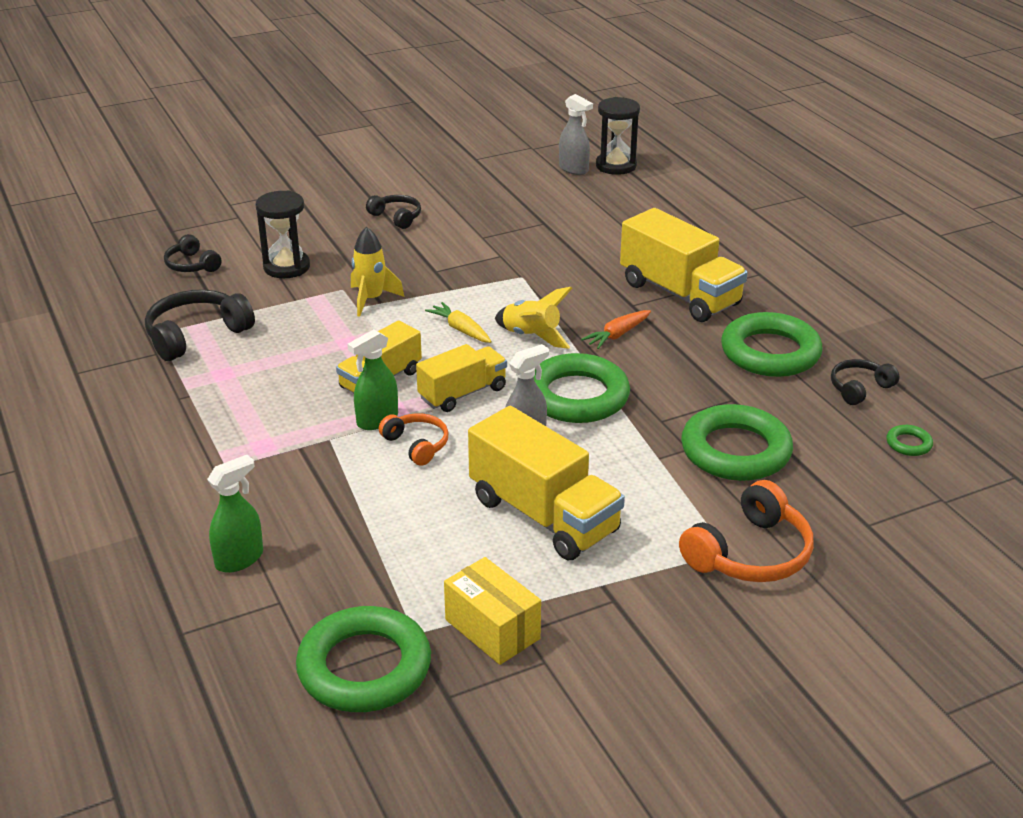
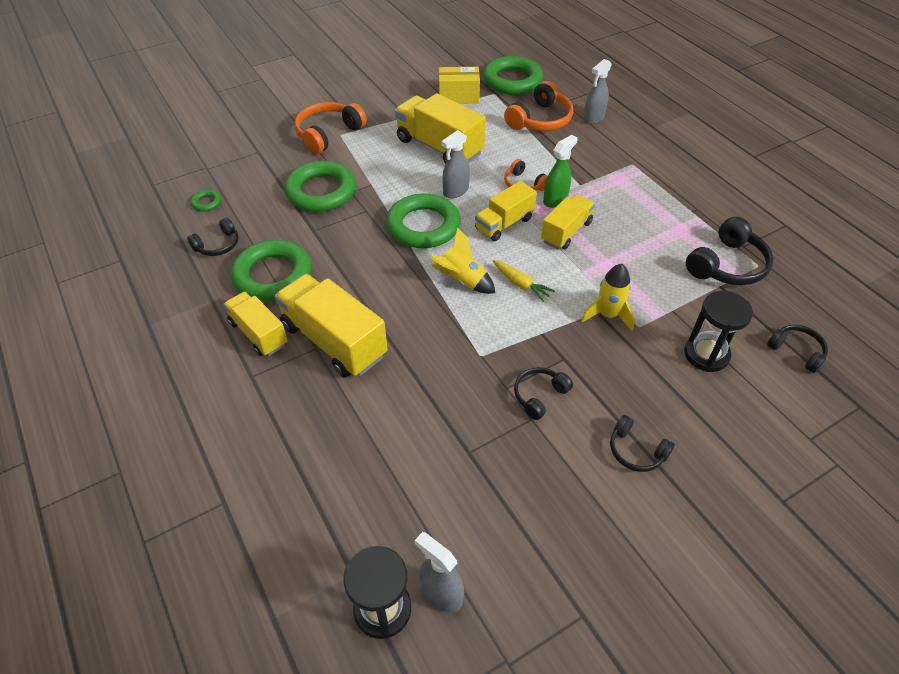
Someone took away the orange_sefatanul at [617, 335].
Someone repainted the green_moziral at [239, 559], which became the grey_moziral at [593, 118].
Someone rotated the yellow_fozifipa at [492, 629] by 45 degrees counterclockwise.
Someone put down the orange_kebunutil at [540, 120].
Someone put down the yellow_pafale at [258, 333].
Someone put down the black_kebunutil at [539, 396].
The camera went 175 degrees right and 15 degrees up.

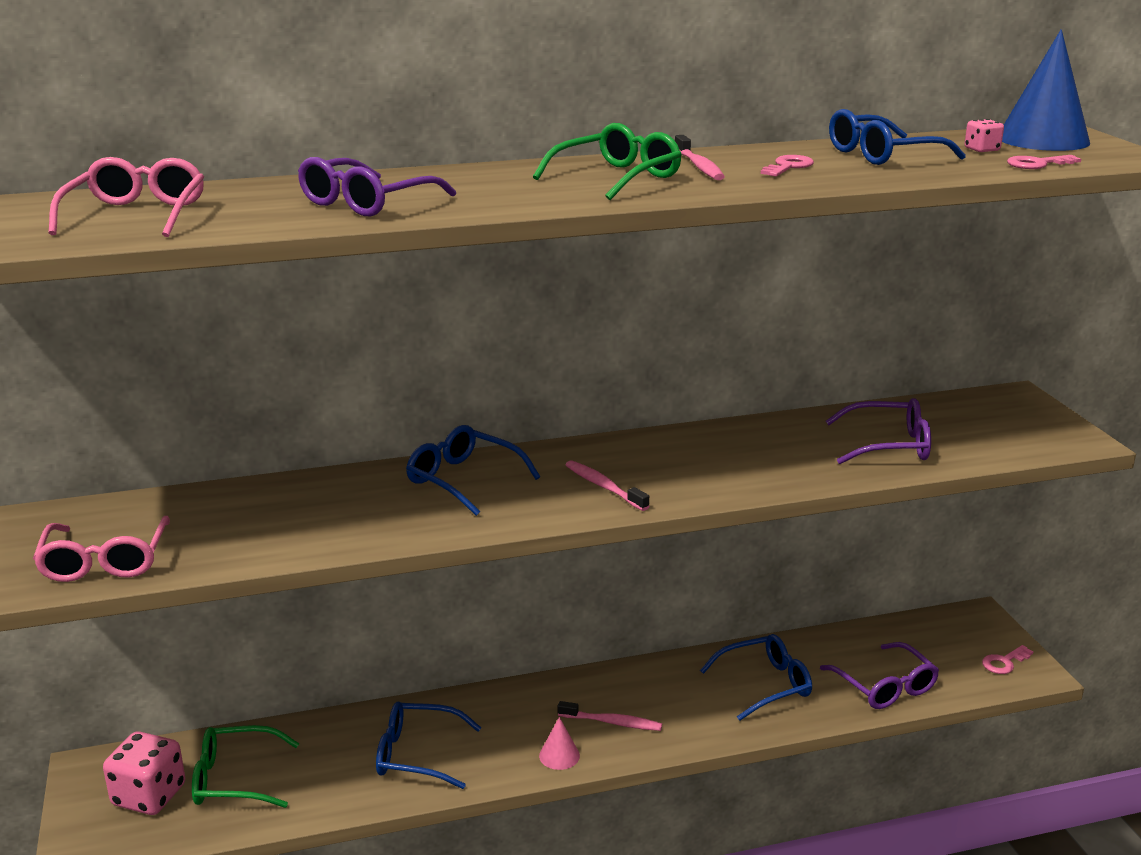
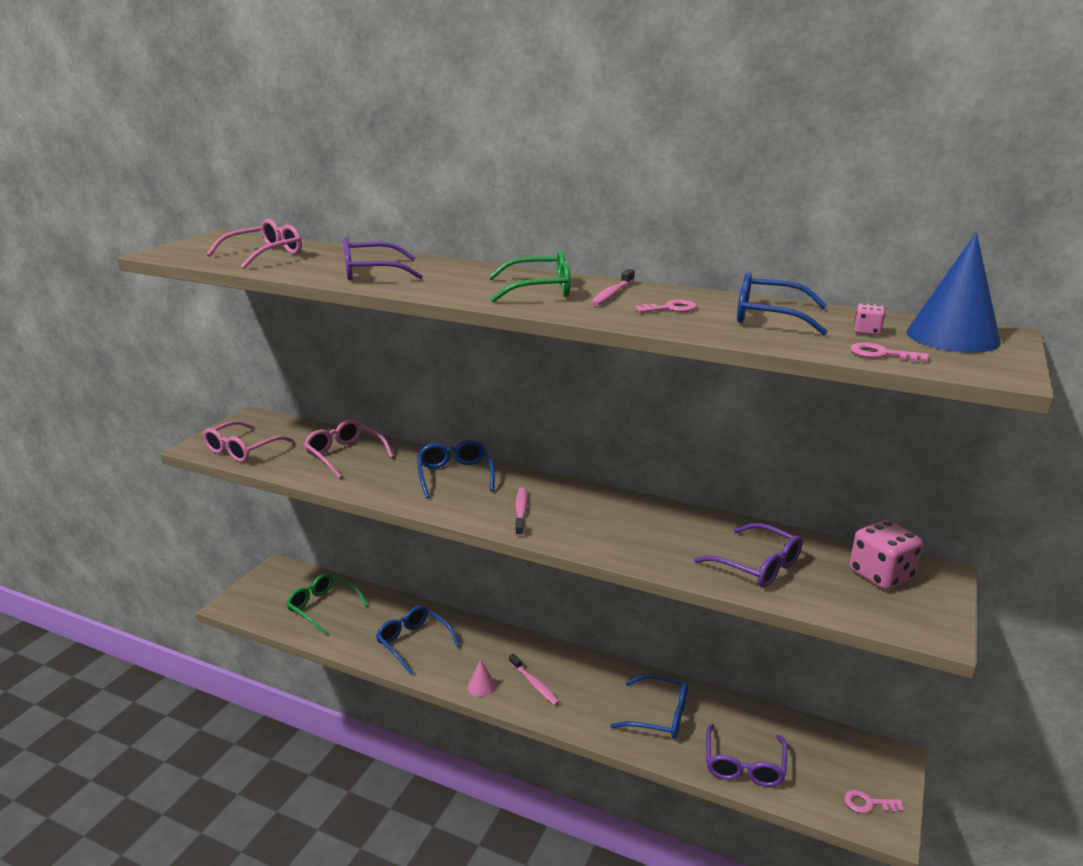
Someone carried the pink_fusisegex from [149, 795] to [881, 575].
Someone put down the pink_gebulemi at [345, 455].
The camera went 40 degrees right and 0 degrees up.

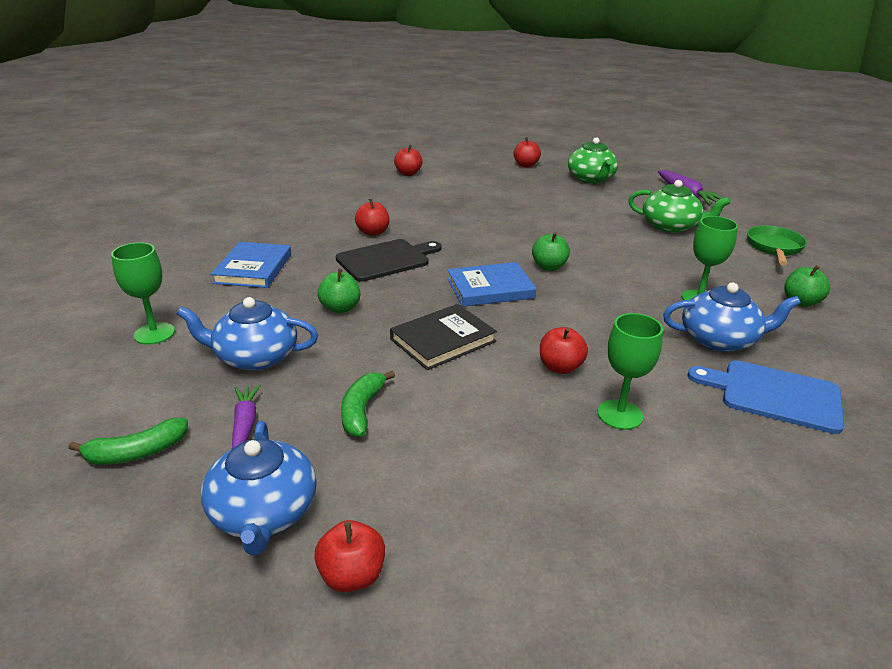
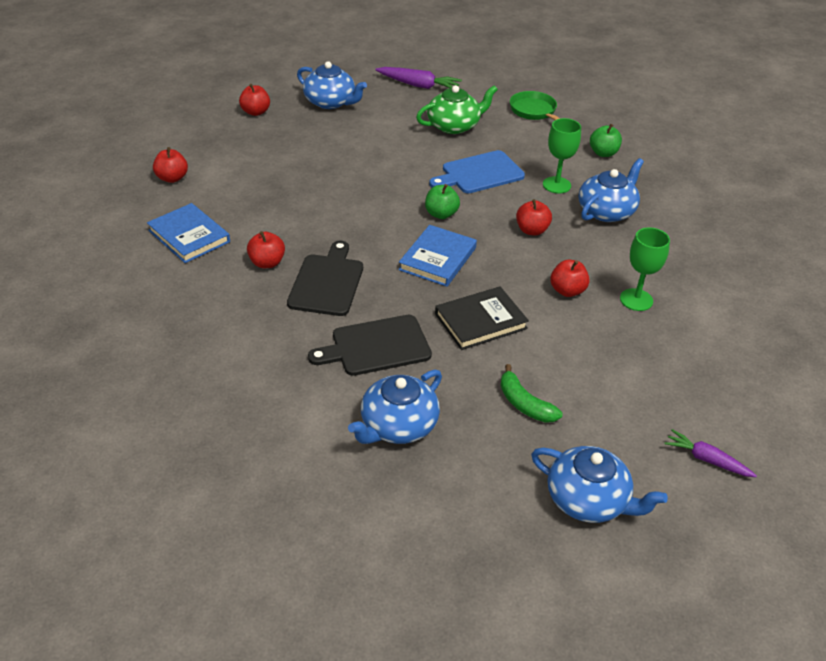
Someone repainted the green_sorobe at [591, 179], which became the blue_sorobe at [330, 102].
Someone took away the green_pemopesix at [154, 333].
Someone carried the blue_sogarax from [253, 269] to [189, 236].
Someone swapped the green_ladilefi at [340, 308] for the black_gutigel at [376, 346].
Someone rotated the black_sogarax at [443, 340] by 60 degrees clockwise.
Someone carried the blue_gutigel from [774, 395] to [479, 173].
Someone carried the purple_sefatanul from [245, 424] to [706, 459].
Someone took away the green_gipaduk at [137, 452].
Someone carried the red_ladilefi from [352, 575] to [532, 230].
The camera went 50 degrees left and 10 degrees up.

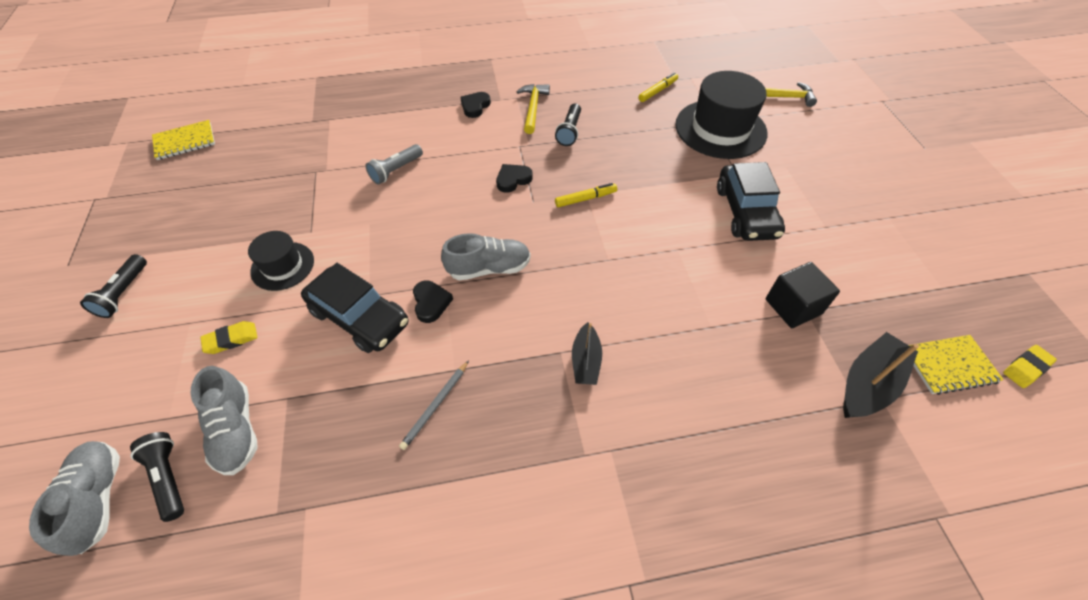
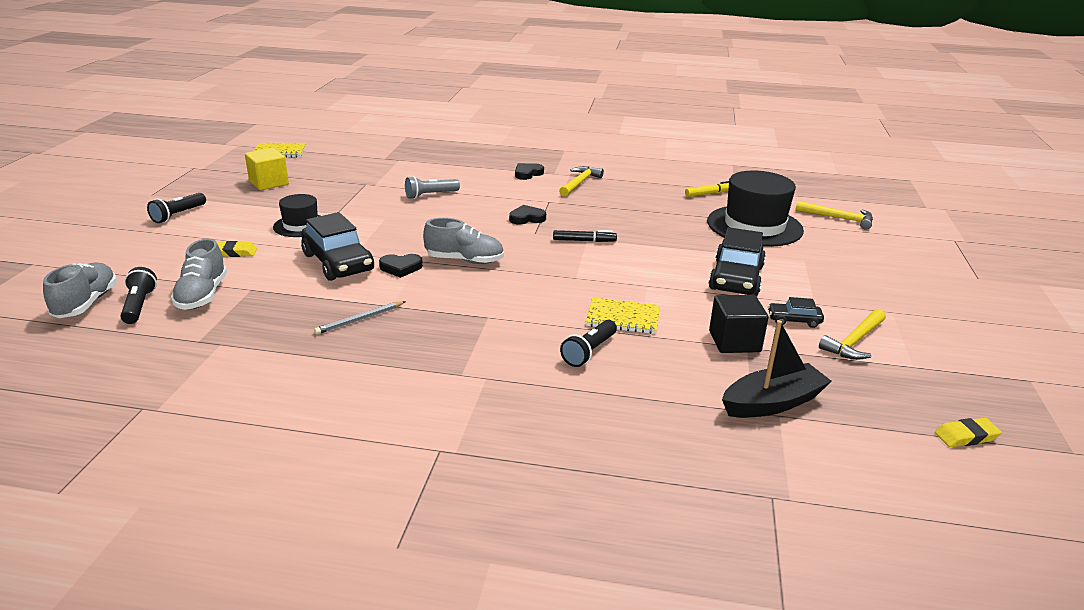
Someone carried the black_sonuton from [569, 131] to [589, 352].
Someone repainted the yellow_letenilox at [585, 199], which became the black_letenilox at [584, 241].
Someone rotated the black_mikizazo at [431, 303] by 75 degrees clockwise.
Someone took away the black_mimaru at [586, 361].
Someone carried the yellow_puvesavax from [949, 365] to [623, 318].
Someone put down the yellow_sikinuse at [269, 183].
Someone put down the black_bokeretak at [794, 320].
Someone put down the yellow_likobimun at [854, 341].
The camera went 20 degrees right and 25 degrees down.

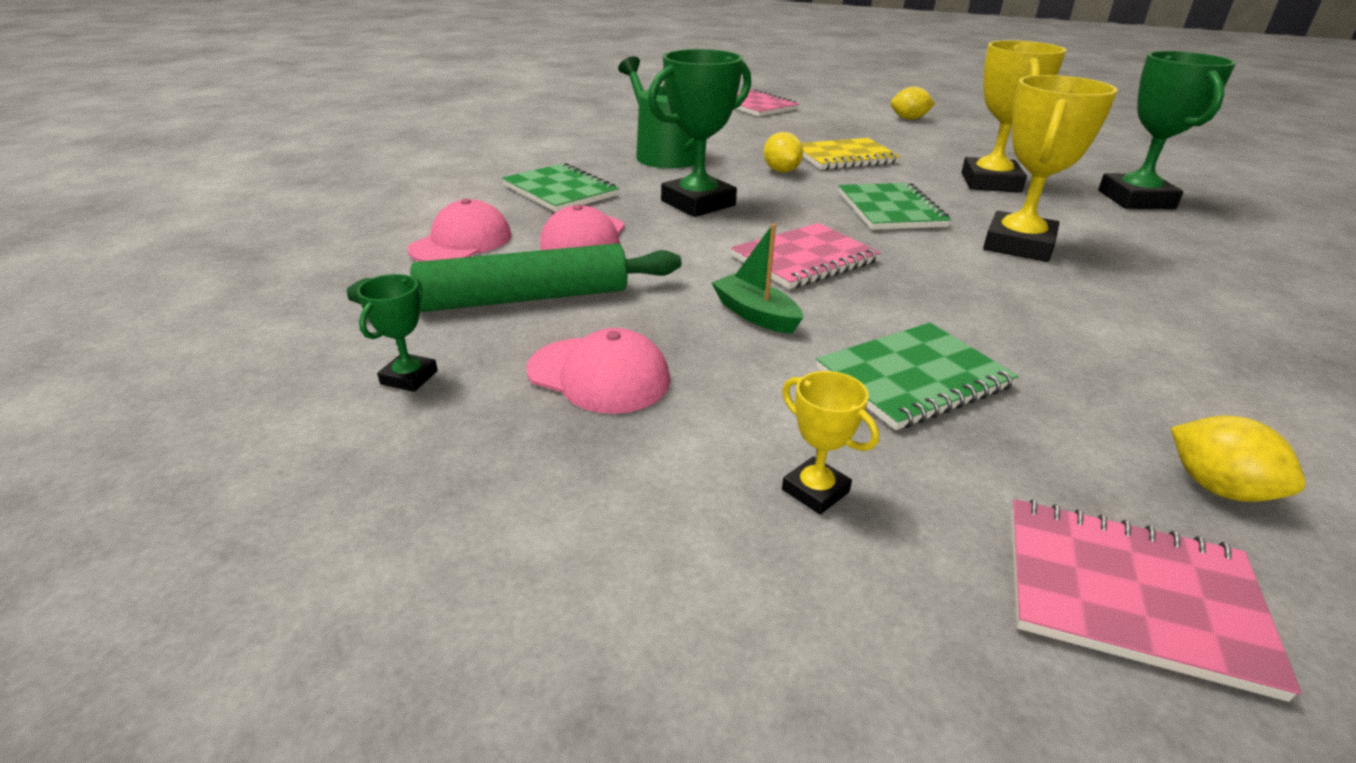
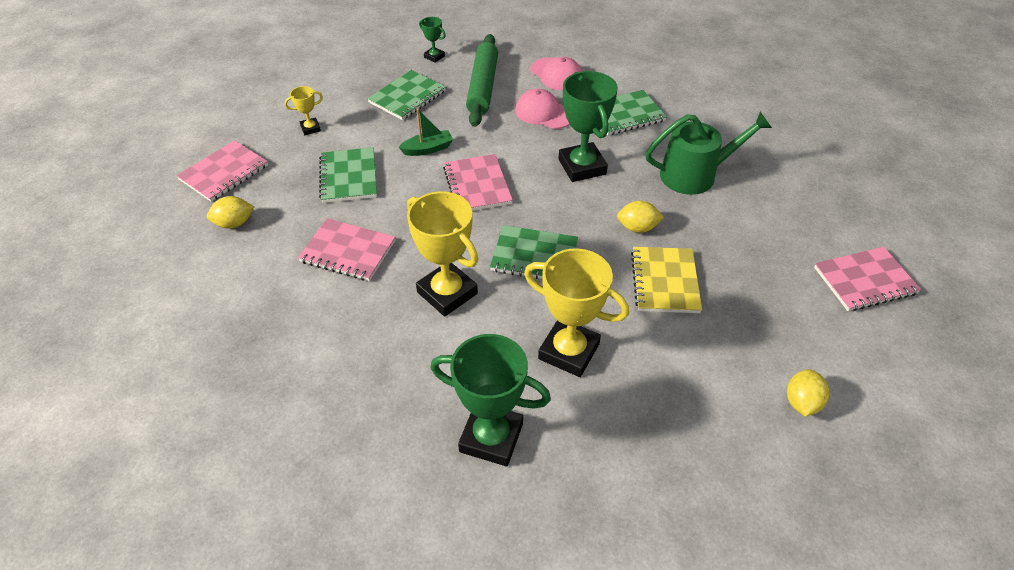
Someone swapped the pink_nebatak at [599, 375] for the green_puvesavax at [407, 97].
Someone put down the pink_puvesavax at [348, 252].
The camera went 110 degrees right and 15 degrees up.

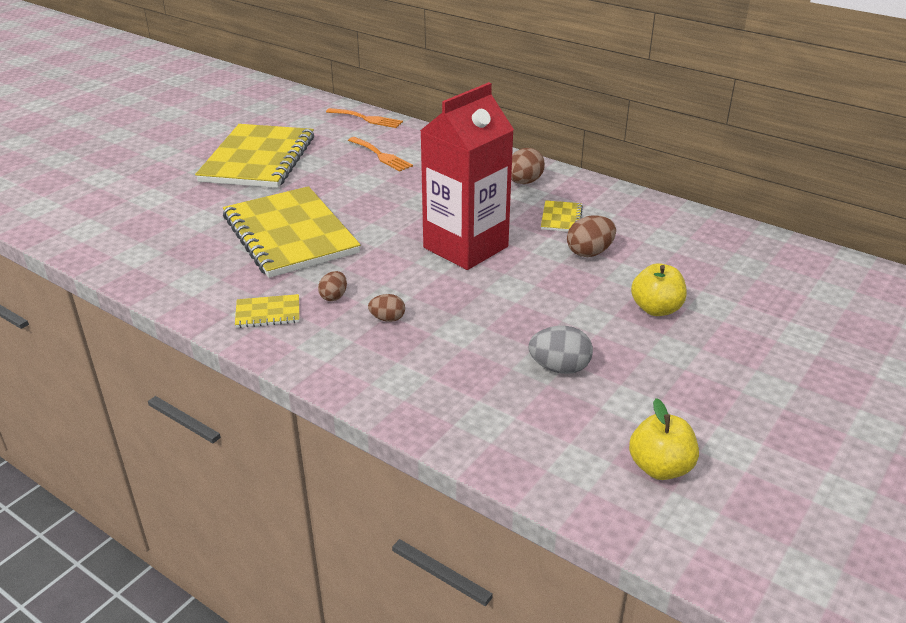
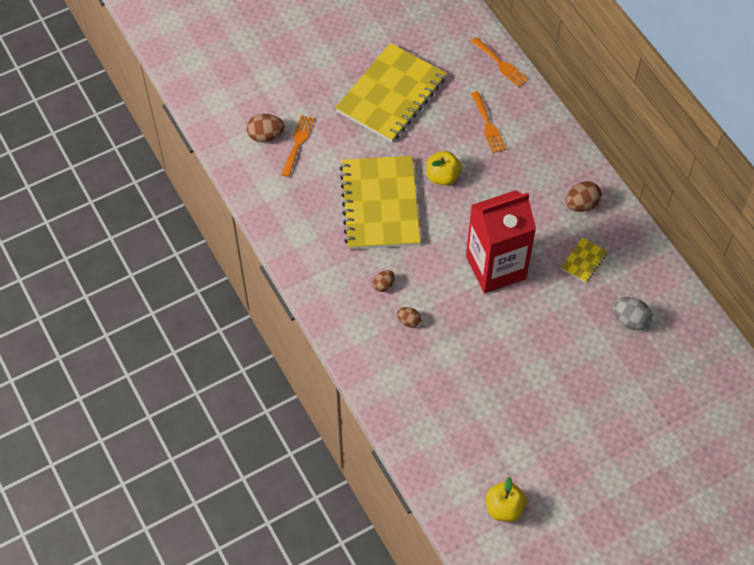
Someone carried the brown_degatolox from [589, 252] to [266, 136].
Someone carried the yellow_ladilefi from [656, 309] to [442, 177].
Someone took away the yellow_puvesavax at [268, 313].
Someone carried the grey_degatolox from [559, 368] to [629, 320].
Someone put down the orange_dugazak at [298, 143].
The camera went 25 degrees right and 25 degrees up.

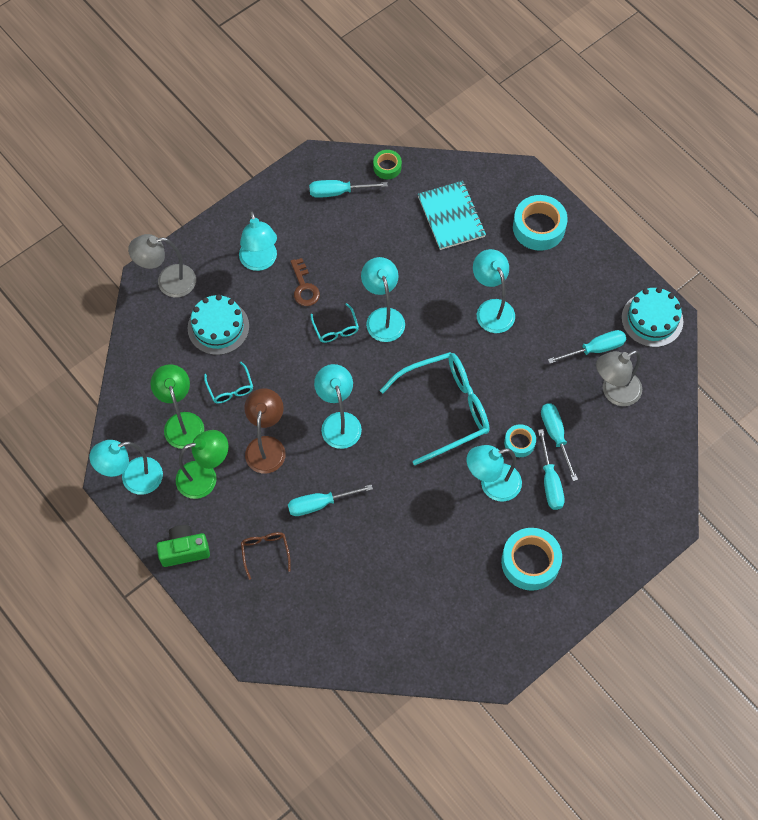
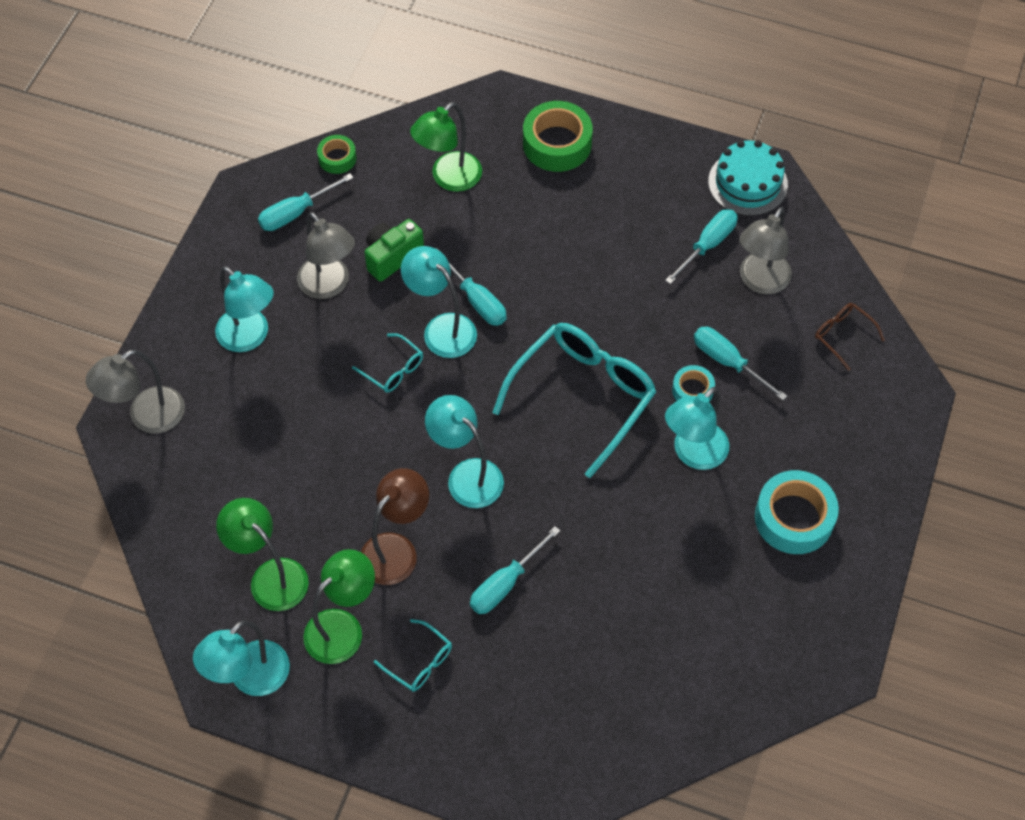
Someone swapped the turquoise_puvesavax at [451, 216] for the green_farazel at [449, 178].
Someone repainted the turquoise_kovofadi at [538, 227], which became the green_kovofadi at [557, 144].
Someone took away the turquoise_farazel at [491, 309].
Someone took away the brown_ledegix at [304, 287].
Someone took away the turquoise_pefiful at [218, 327].
Someone carried the turquoise_gebulemi from [230, 388] to [419, 662].
Someone rotated the brown_farazel at [266, 446] by 60 degrees clockwise.
Someone carried the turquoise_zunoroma from [550, 482] to [476, 300].
Someone carried the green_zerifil from [184, 550] to [392, 257].
Someone carried the brown_gebulemi from [265, 552] to [843, 336].
Someone put down the grey_farazel at [329, 286].
The camera went 30 degrees left and 5 degrees down.

